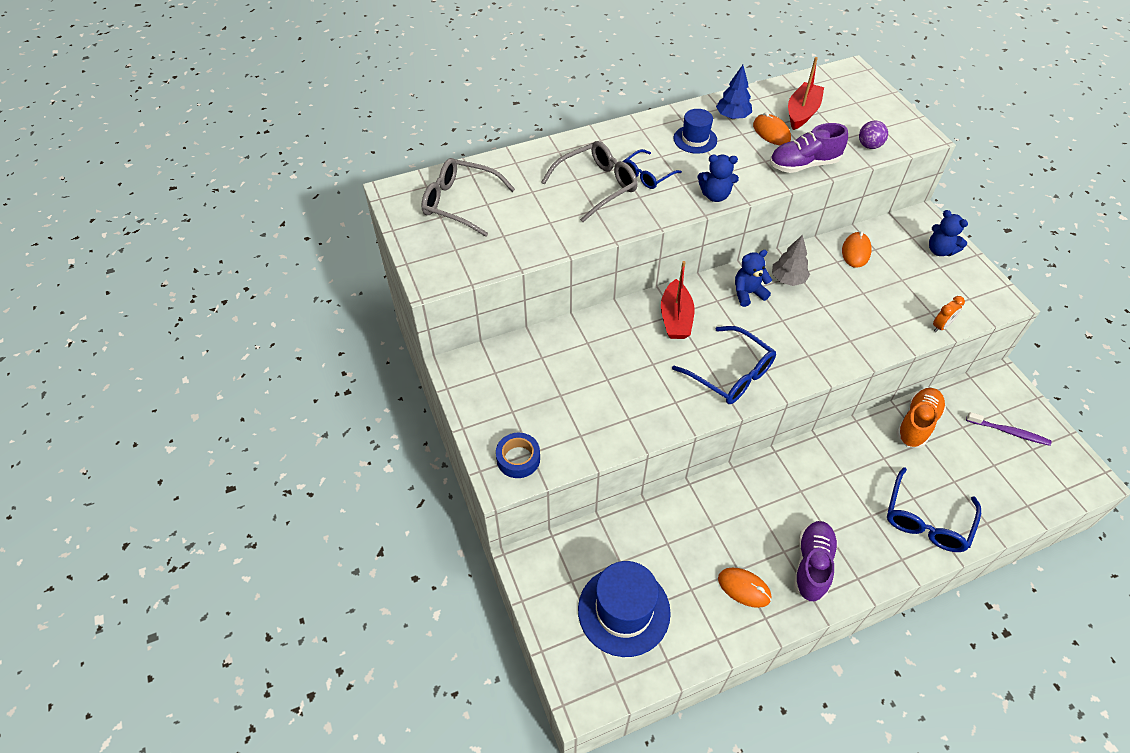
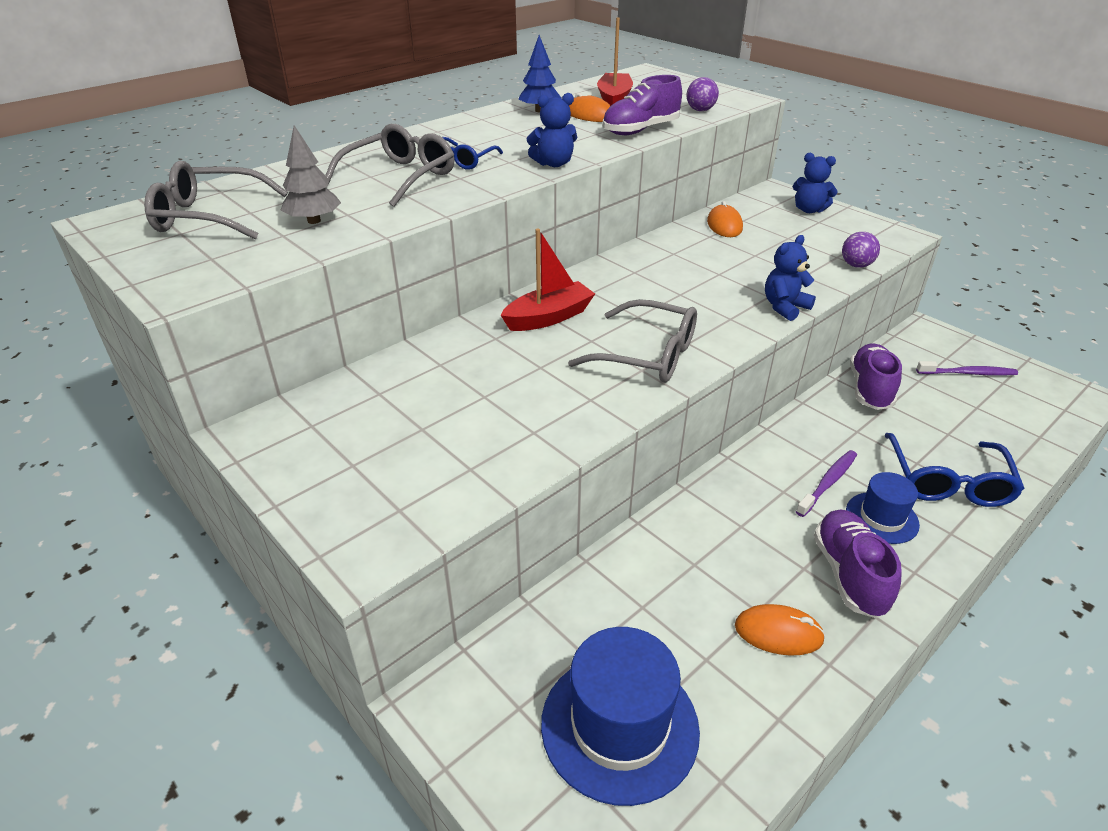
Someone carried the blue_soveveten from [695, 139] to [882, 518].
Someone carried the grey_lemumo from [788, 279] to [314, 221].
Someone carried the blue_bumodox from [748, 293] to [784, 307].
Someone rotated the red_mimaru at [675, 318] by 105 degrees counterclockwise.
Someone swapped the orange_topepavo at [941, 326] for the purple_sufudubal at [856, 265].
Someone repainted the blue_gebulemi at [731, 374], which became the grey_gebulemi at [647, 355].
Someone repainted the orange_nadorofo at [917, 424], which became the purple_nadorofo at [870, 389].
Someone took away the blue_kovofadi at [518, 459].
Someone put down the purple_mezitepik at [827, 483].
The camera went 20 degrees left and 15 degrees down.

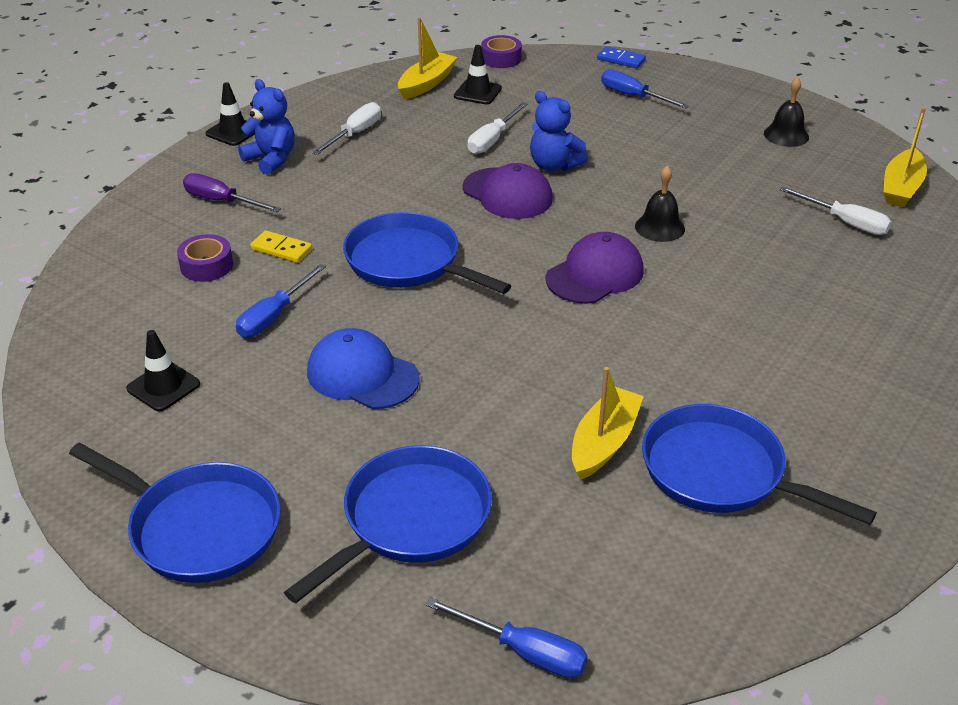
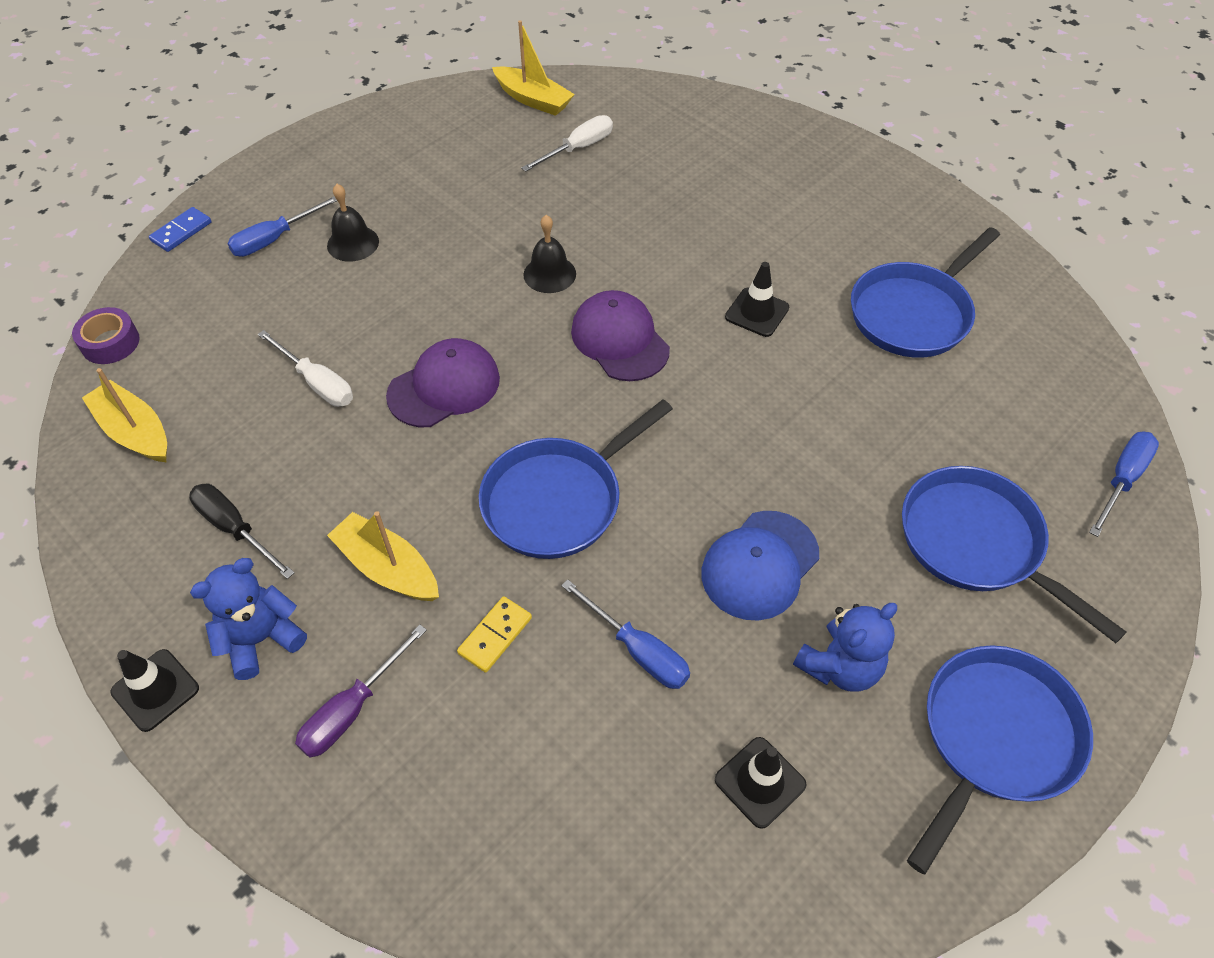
Someone carried the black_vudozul from [477, 92] to [757, 312].
Someone carried the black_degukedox from [786, 135] to [353, 243].
Someone carried the blue_bumodox from [554, 165] to [840, 666].
Someone repainted the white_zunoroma at [355, 134], which became the black_zunoroma at [235, 529].
Someone took away the purple_kovofadi at [206, 266].
Someone carried the yellow_mimaru from [604, 442] to [388, 568].
The camera went 80 degrees left and 15 degrees up.

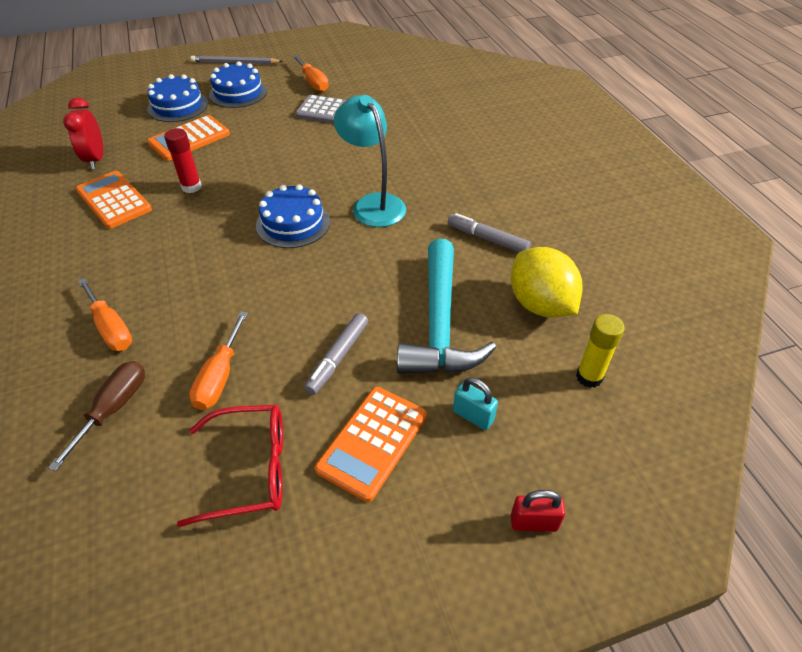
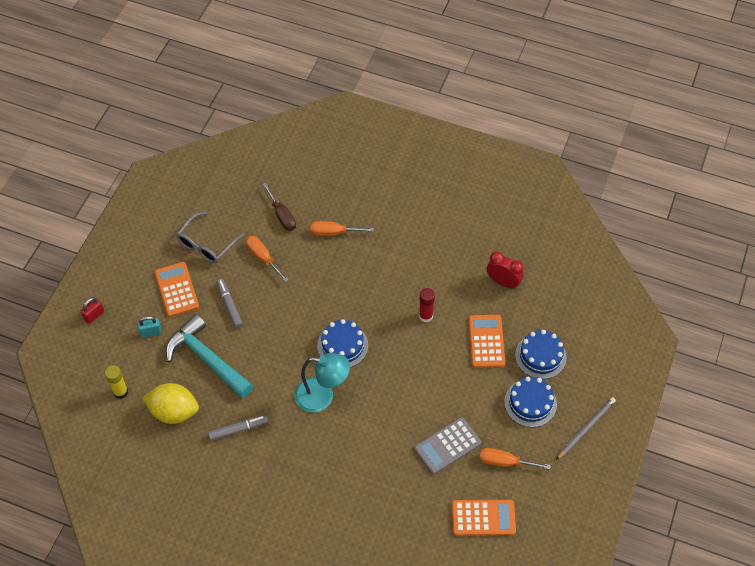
Someone carried the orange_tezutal from [114, 200] to [483, 518].
Someone repainted the red_gebulemi at [250, 470], which became the grey_gebulemi at [206, 244].
The camera went 130 degrees right and 10 degrees up.

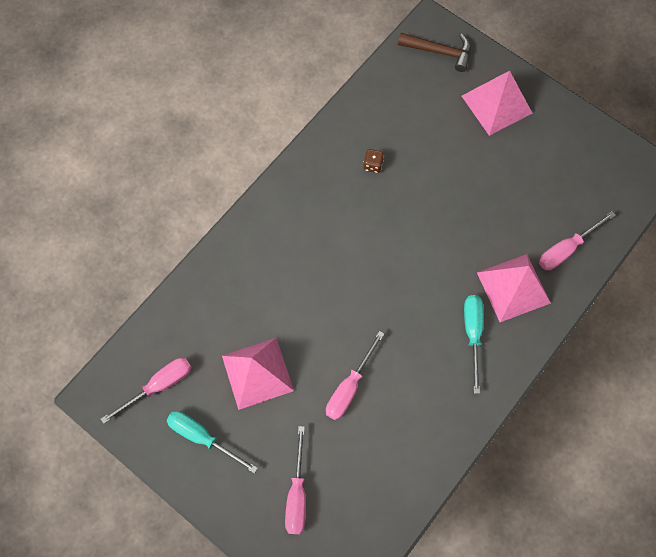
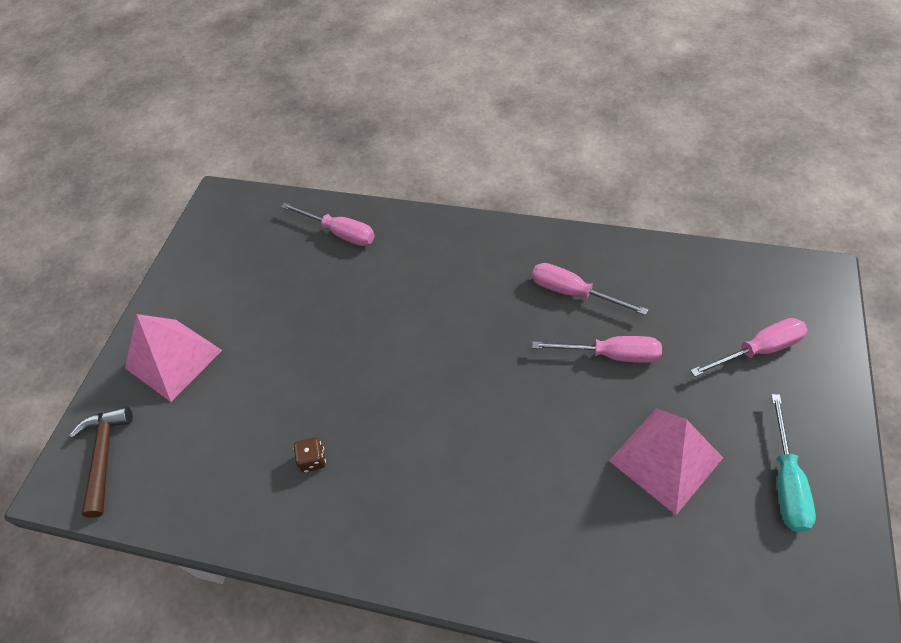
Someone took away the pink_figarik at [513, 287].
Someone took away the turquoise_zunoroma at [472, 334].
Someone carried the pink_zunoroma from [159, 385] to [573, 292].
The camera went 110 degrees left and 15 degrees down.

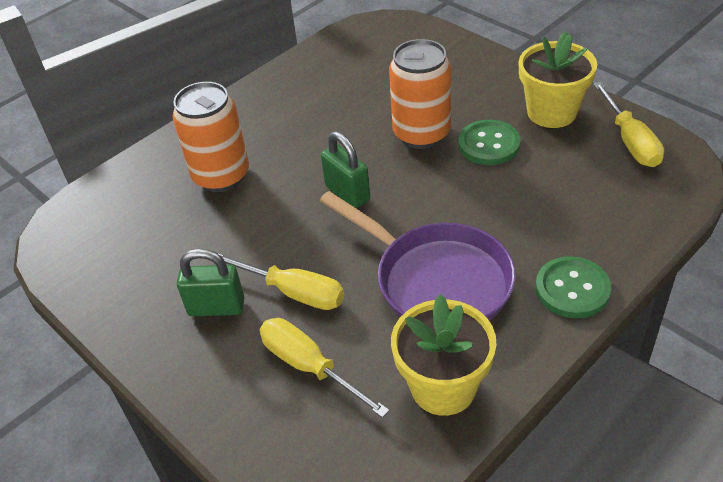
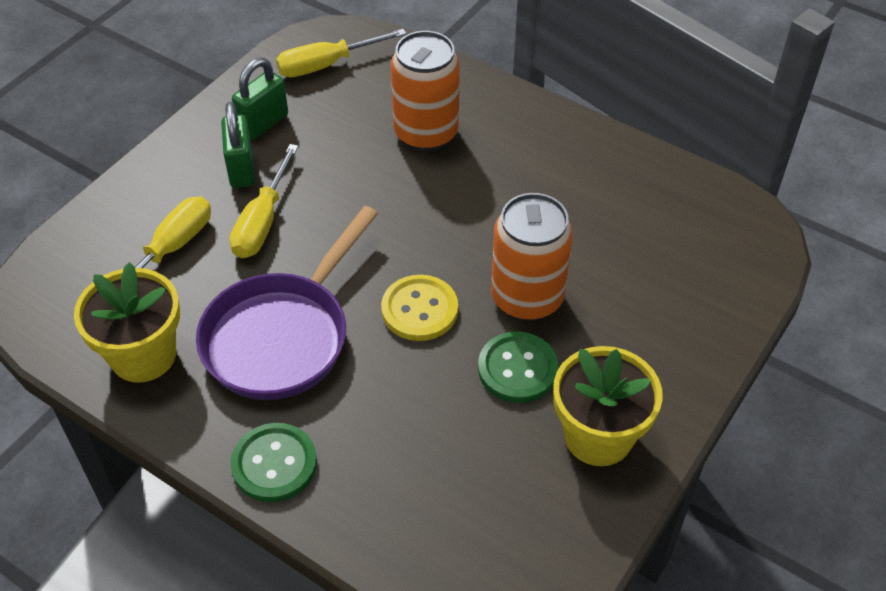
Someone carried the yellow_zunoroma from [630, 141] to [327, 65].
Someone carried the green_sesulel from [347, 193] to [263, 123].
Someone put down the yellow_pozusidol at [419, 310].
The camera went 75 degrees right and 5 degrees up.

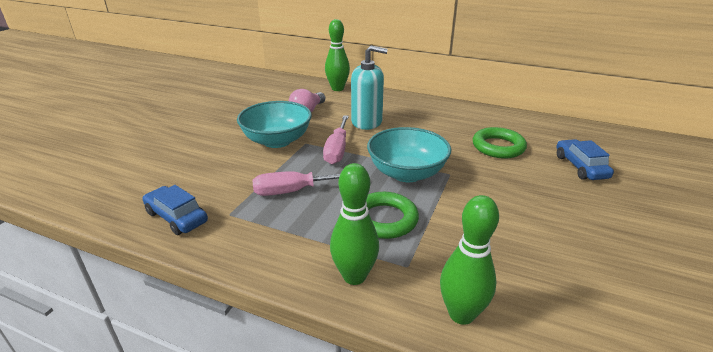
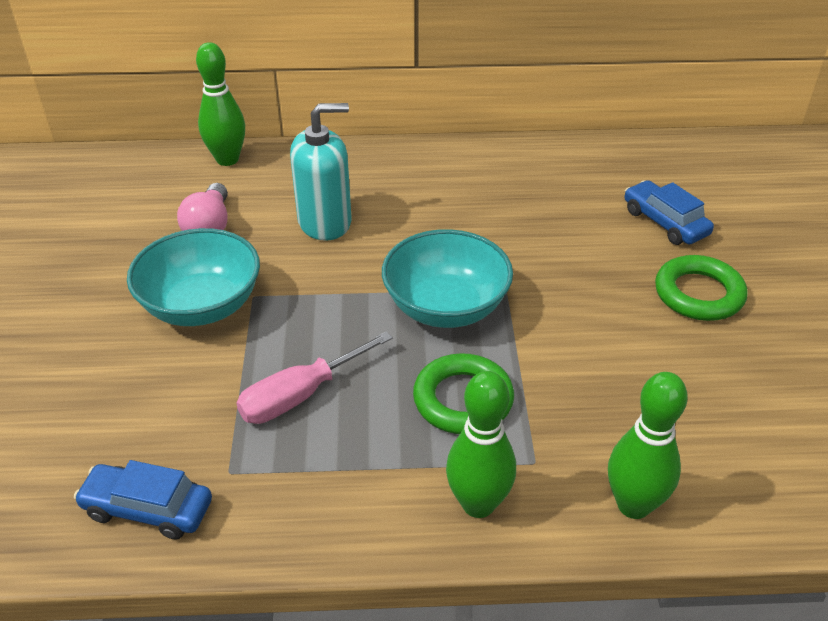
Someone took away the pink_zunoroma at [337, 150].
Someone carried the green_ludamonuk from [498, 147] to [698, 294].
The camera went 25 degrees left and 10 degrees up.

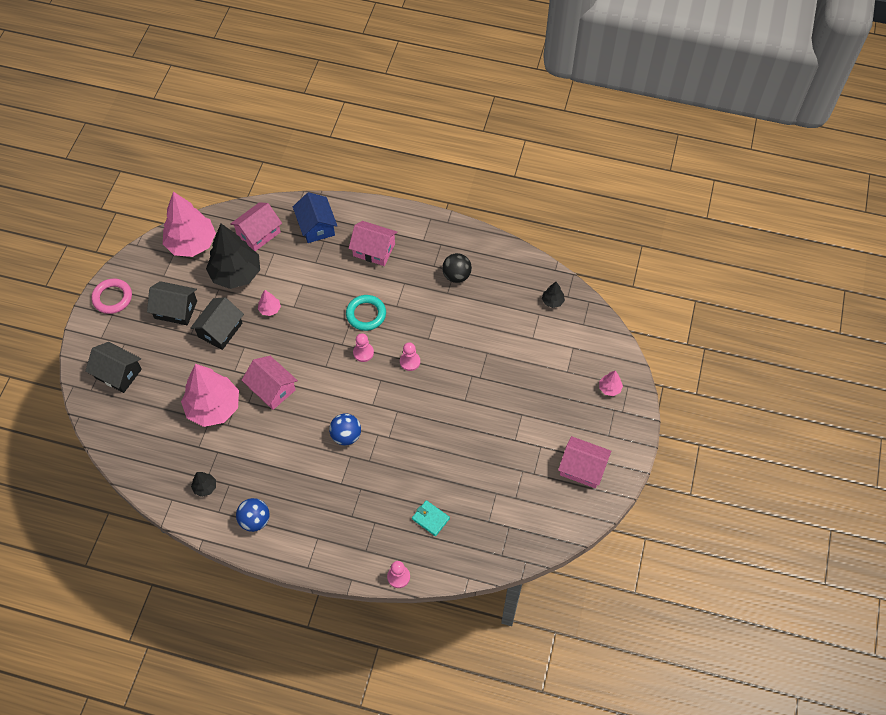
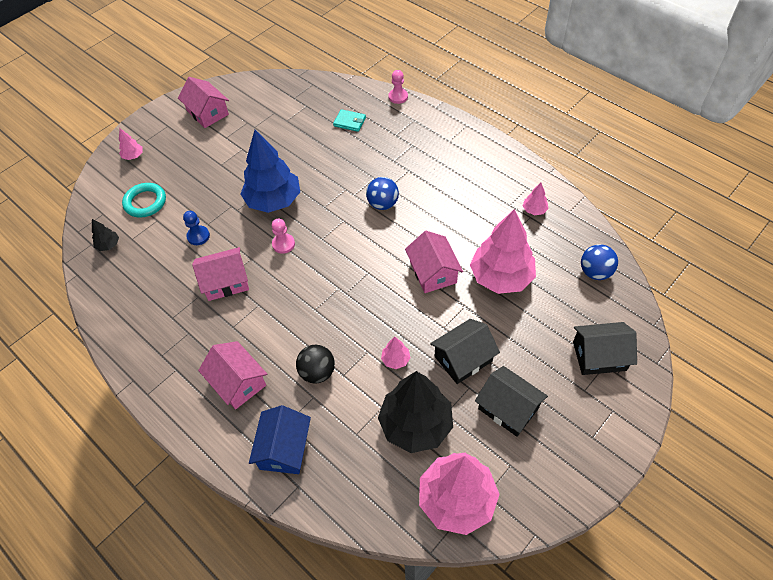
Someone carried the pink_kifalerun from [258, 233] to [226, 282].
Someone carried the black_sufudubal from [456, 276] to [317, 372].
Someone took away the pink_ludamonuk at [112, 298].
Someone carried the turquoise_ludamonuk from [366, 314] to [145, 202].
Someone took away the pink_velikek at [363, 353].
Someone rotated the black_kifalerun at [118, 373] by 60 degrees counterclockwise.
Someone repainted the black_lemumo at [205, 487], which became the pink_lemumo at [534, 210].
Someone carried the blue_sufudubal from [255, 520] to [595, 272].
Someone rotated the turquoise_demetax at [430, 519] by 45 degrees counterclockwise.
Someone put down the blue_lemumo at [273, 201].
Someone put down the blue_velikek at [198, 236].
The camera went 150 degrees left and 5 degrees down.

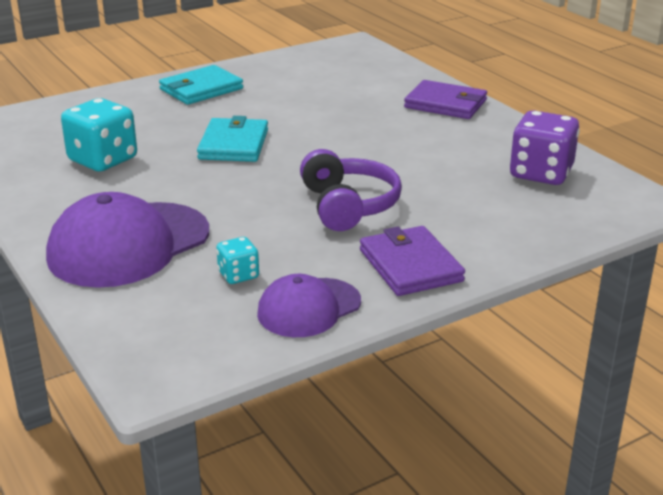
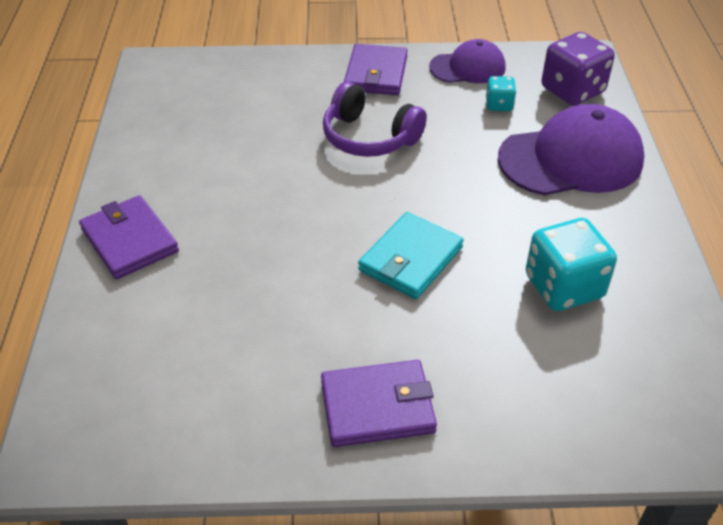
Someone repainted the turquoise_demetax at [201, 89], which became the purple_demetax at [377, 406].
Someone carried the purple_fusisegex from [541, 173] to [572, 90].
Someone rotated the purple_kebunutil at [348, 206] by 75 degrees counterclockwise.
The camera went 150 degrees left and 15 degrees up.

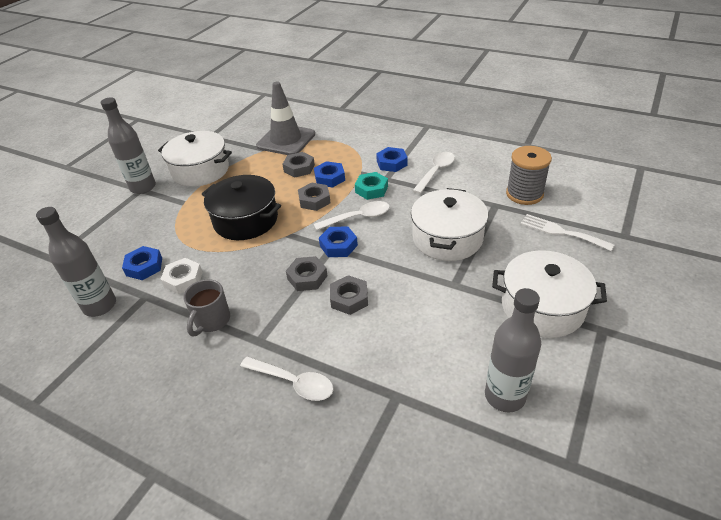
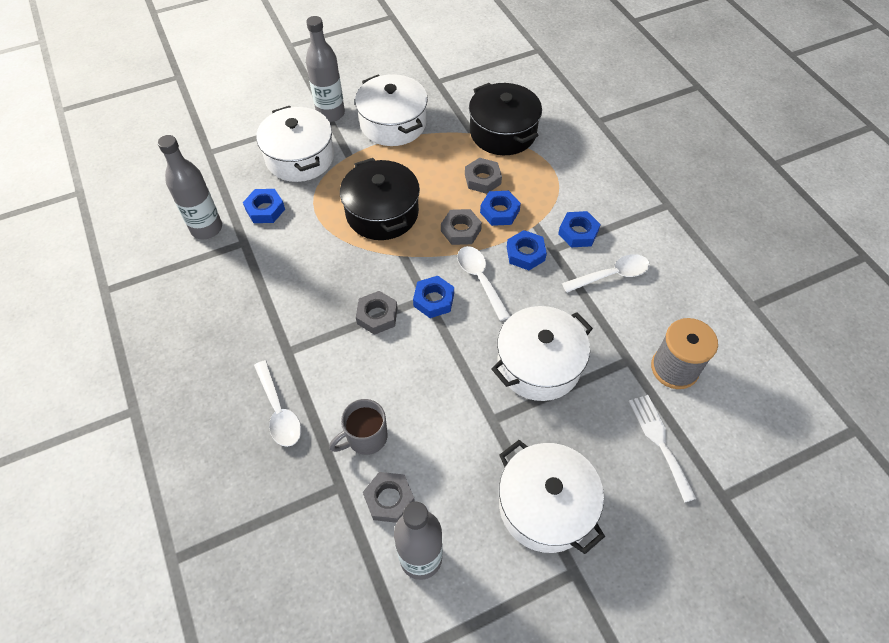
Someone swapped the grey_vudozul at [286, 140] for the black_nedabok at [503, 132].
Someone repainted the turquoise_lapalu at [371, 189], which became the blue_lapalu at [525, 253].
Someone rotated the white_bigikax at [358, 217] by 135 degrees counterclockwise.
Someone took away the white_lapalu at [183, 279].
Someone carried the grey_lapalu from [349, 298] to [389, 499].
Someone carried the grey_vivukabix from [212, 321] to [365, 438].
Someone put down the white_nedabok at [300, 157].
The camera went 35 degrees right and 15 degrees up.

